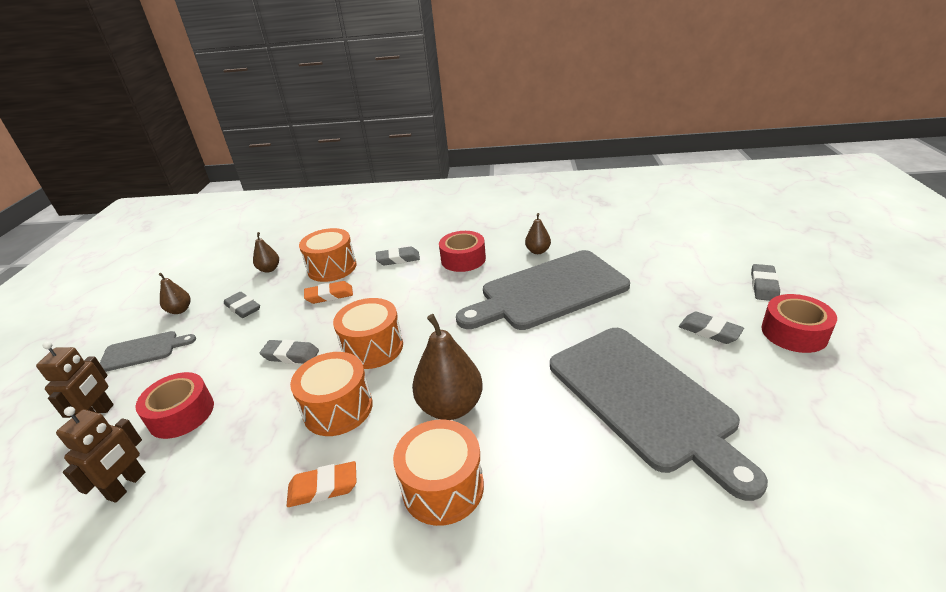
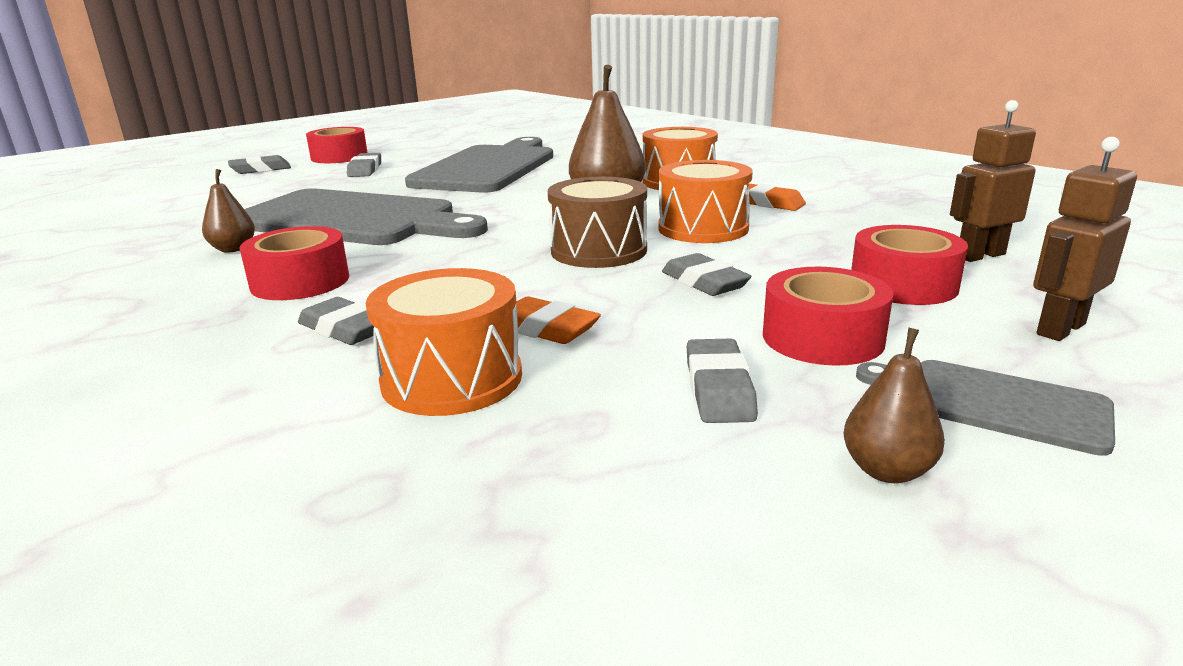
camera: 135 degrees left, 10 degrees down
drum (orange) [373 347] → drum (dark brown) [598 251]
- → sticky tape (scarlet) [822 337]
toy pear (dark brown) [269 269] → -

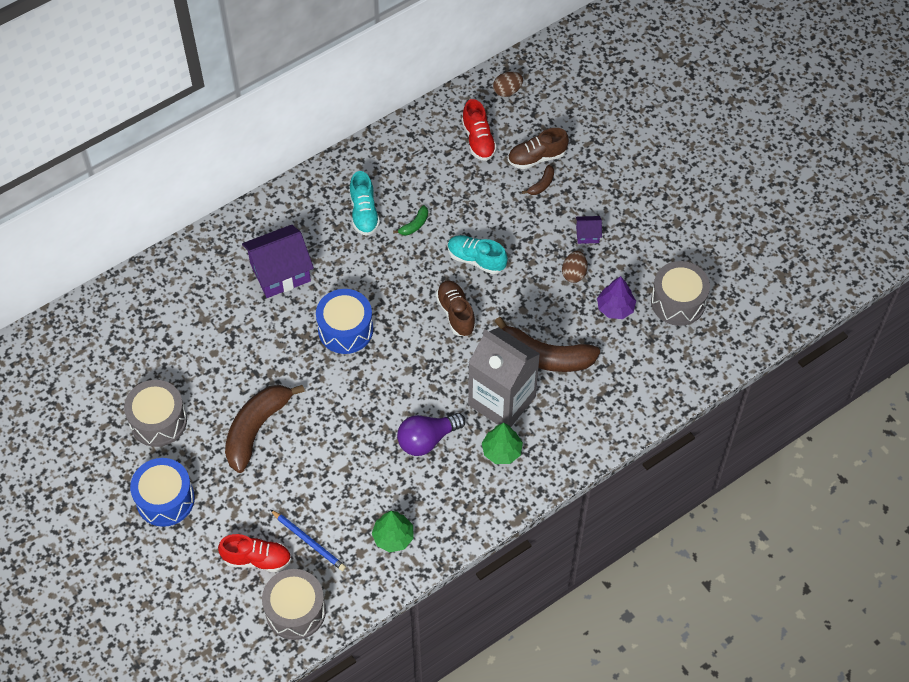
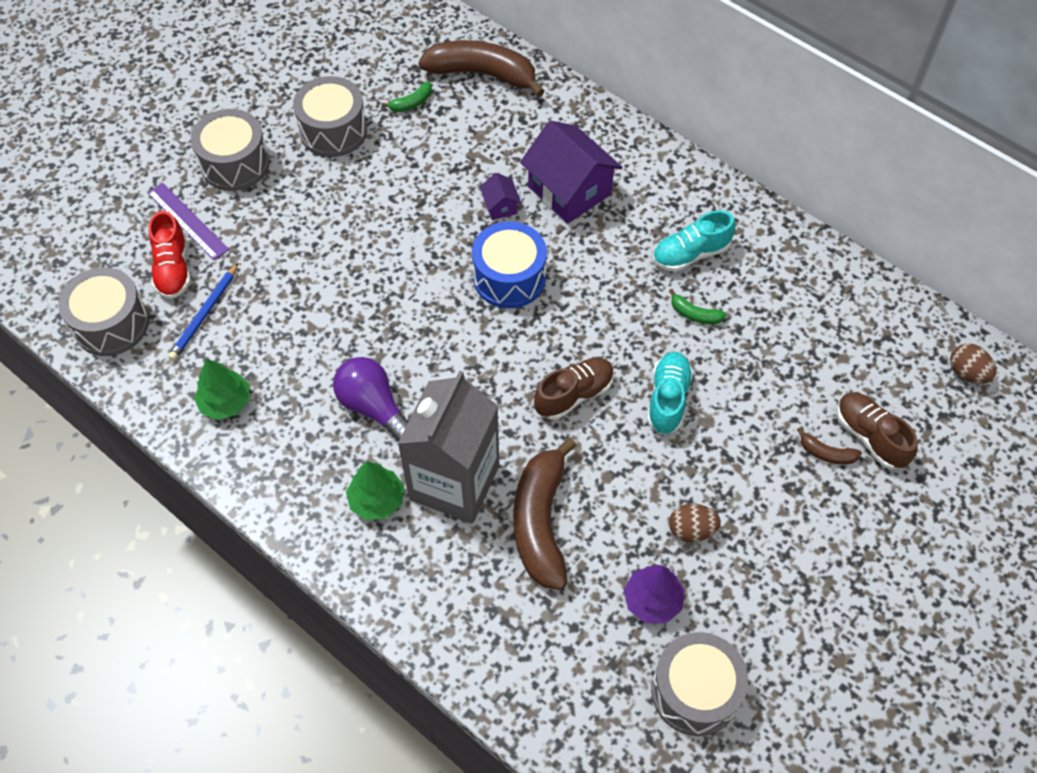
camera: 75 degrees right, 0 degrees up
- → straightedge (violet) [187 221]
drum (blue) [165 499] → drum (ash-grey) [235 163]
- → toy banana (leaf-green) [411 103]
toy banana (dark brown) [256 429] → toy banana (dark brown) [482 74], relocated
cottage (violet) [587 234] → cottage (violet) [500 206], relocated
shoe (scarlet) [478 140] → -

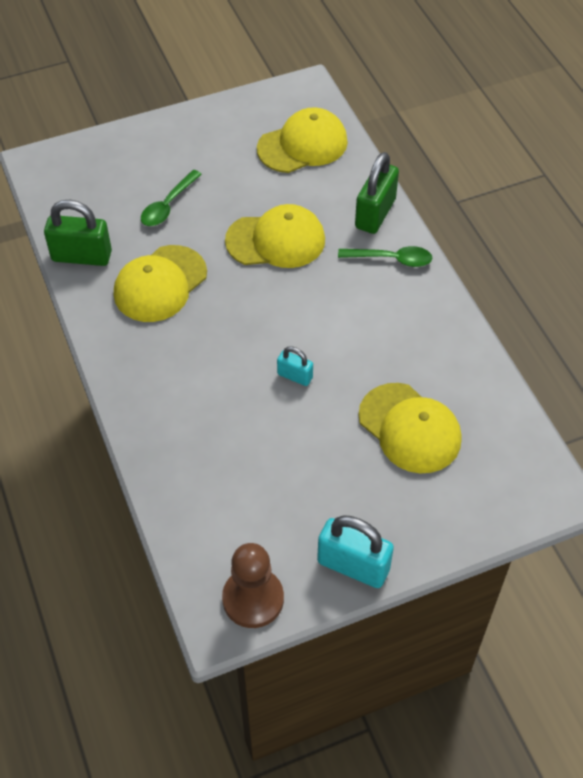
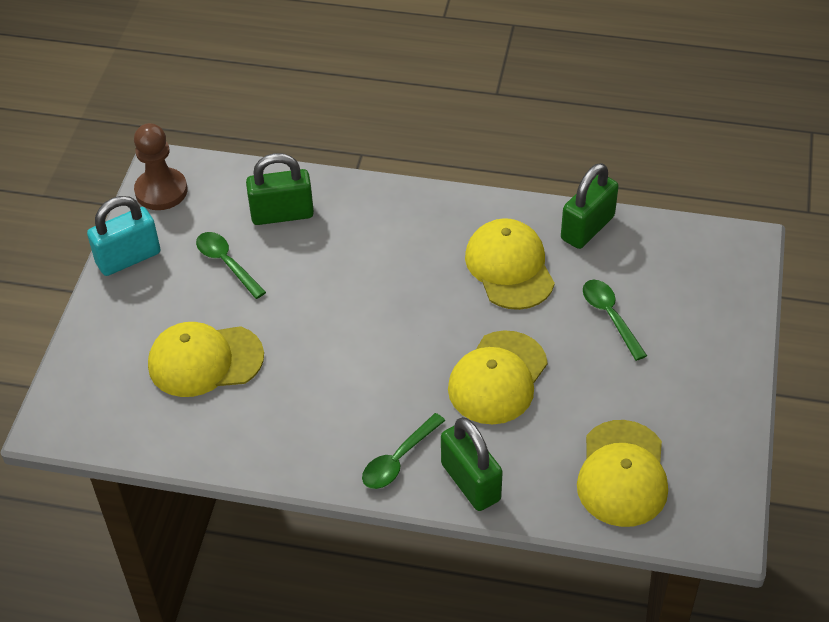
camera: 125 degrees right, 5 degrees down
- → tablespoon (leaf-green) [227 263]
- → small lock (leaf-green) [282 214]
small lock (turquoise) [295 376] → -

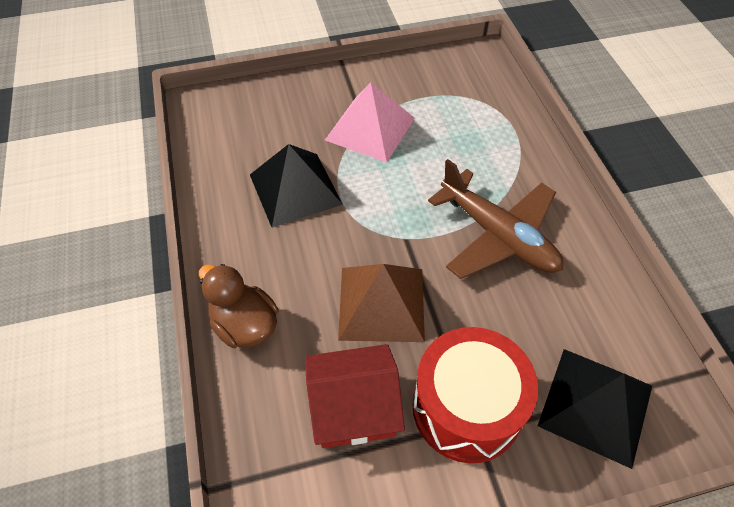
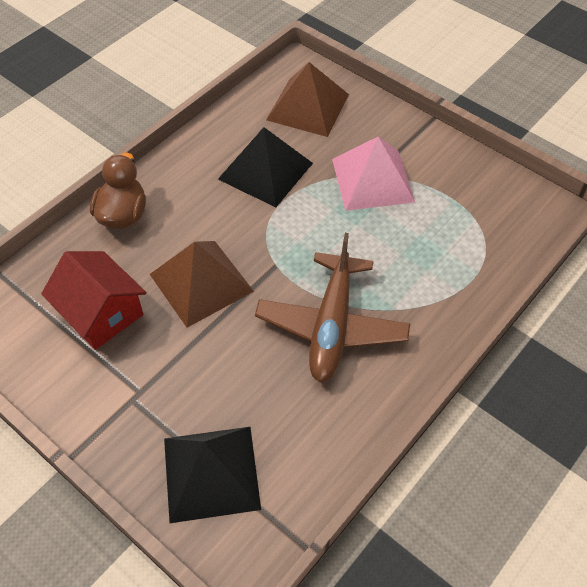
camera: 55 degrees right, 0 degrees up
- → solid pyramid (dark brown) [308 107]
drum (scarlet) [466 407] → -

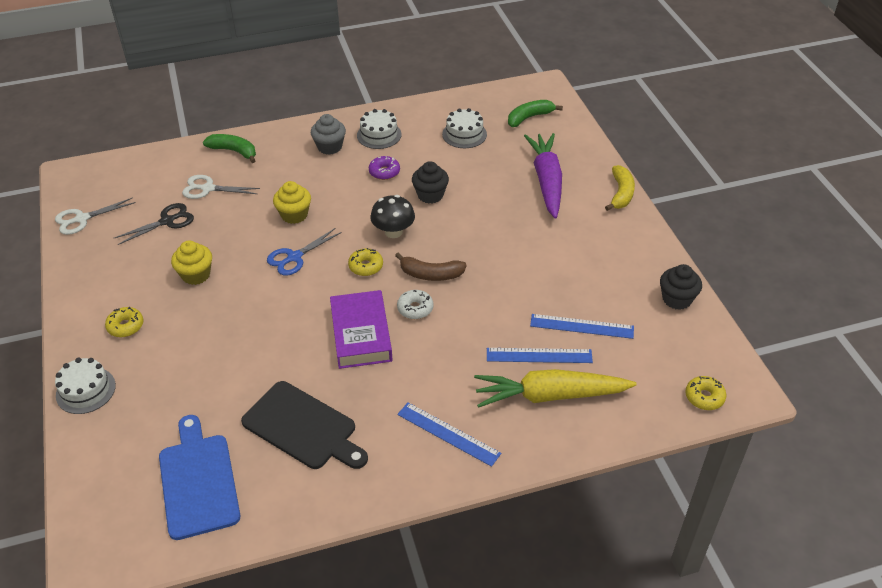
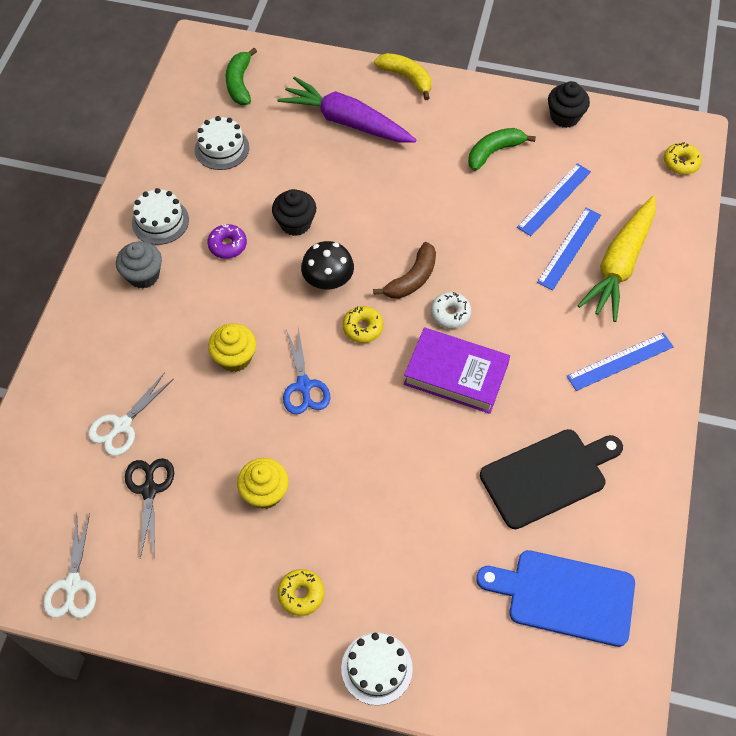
camera: 60 degrees left, 15 degrees up
toy banana (leaf-green) [234 151] → toy banana (leaf-green) [494 152], relocated

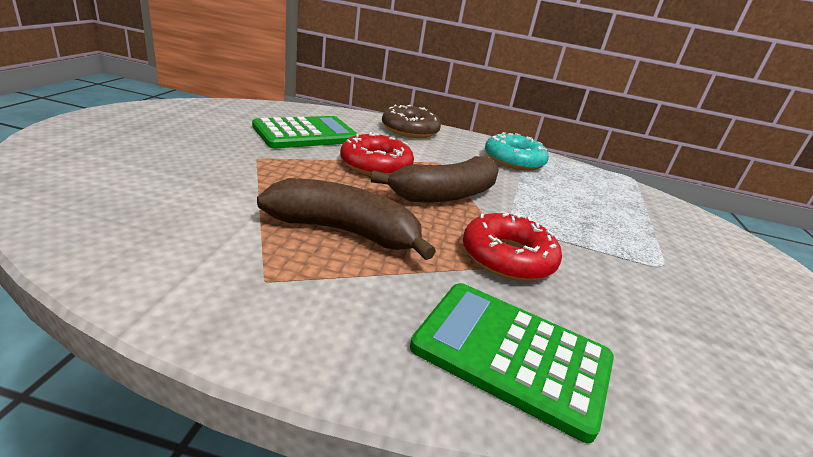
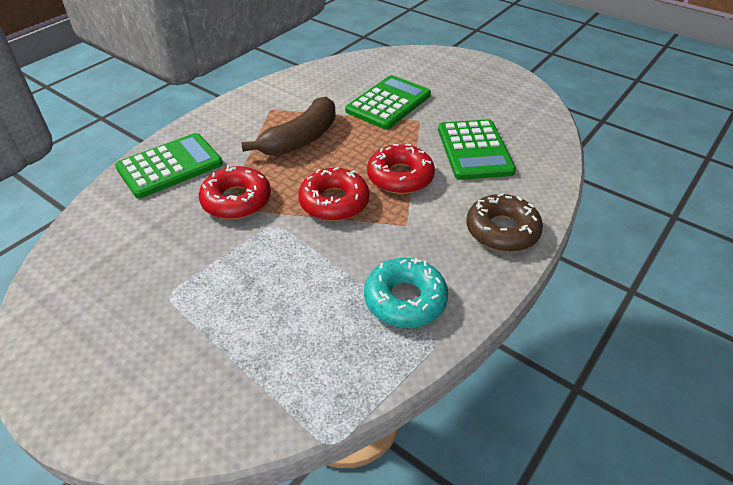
camera: 120 degrees right, 15 degrees up
toy banana (dark brown) [445 195] → donut (scarlet) [334 202]
- → pocket calculator (leaf-green) [388 103]

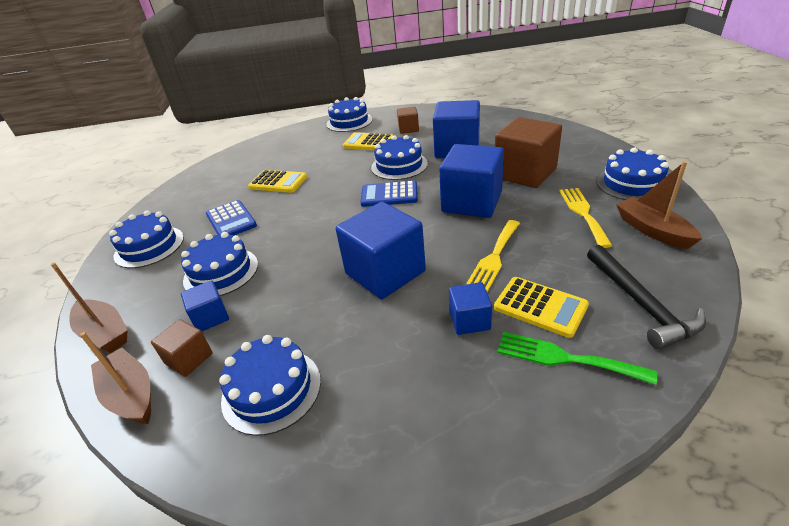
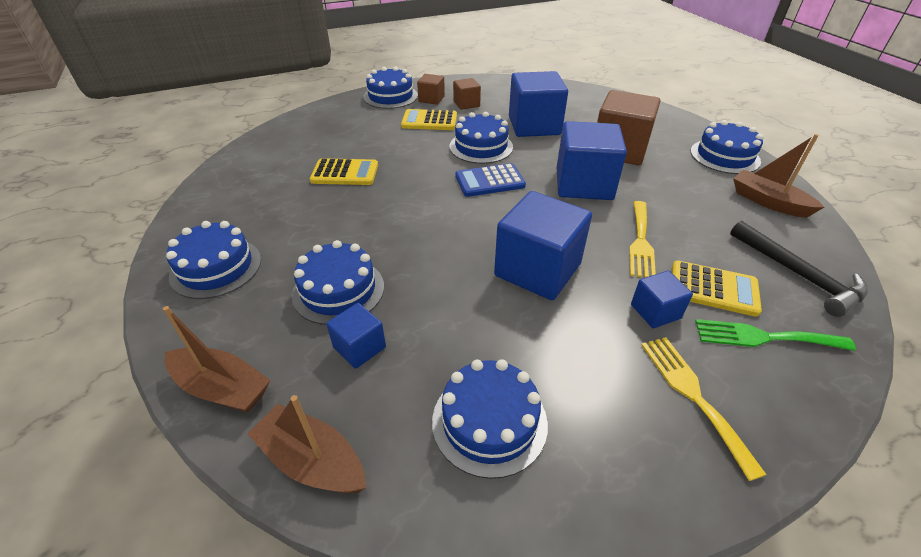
camera: 20 degrees left, 5 degrees up
cube (dark brown) [189 359] → cube (dark brown) [431 99], relocated
dinner fork (yellow) [583 213] → dinner fork (yellow) [693 395], relocated
pocket calculator (blue) [231 220] → -

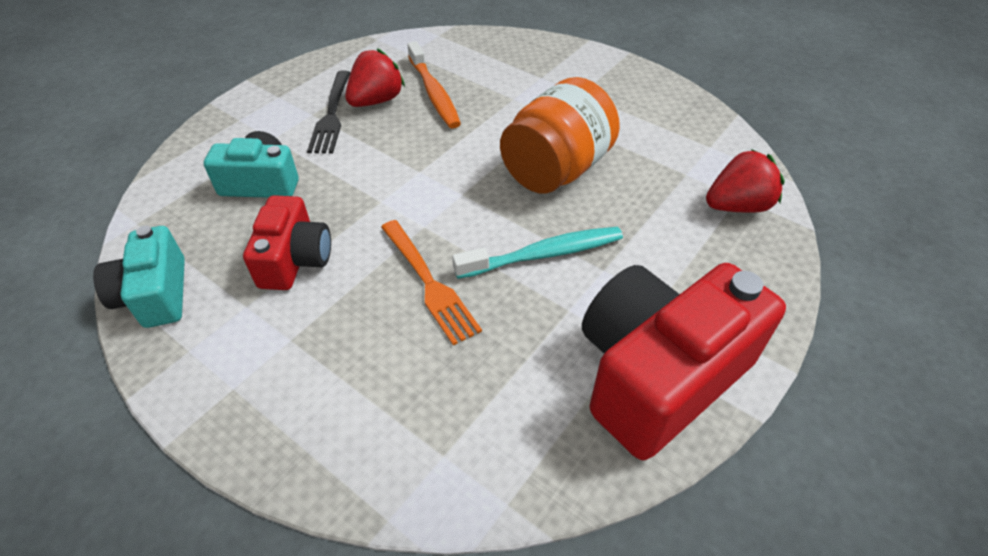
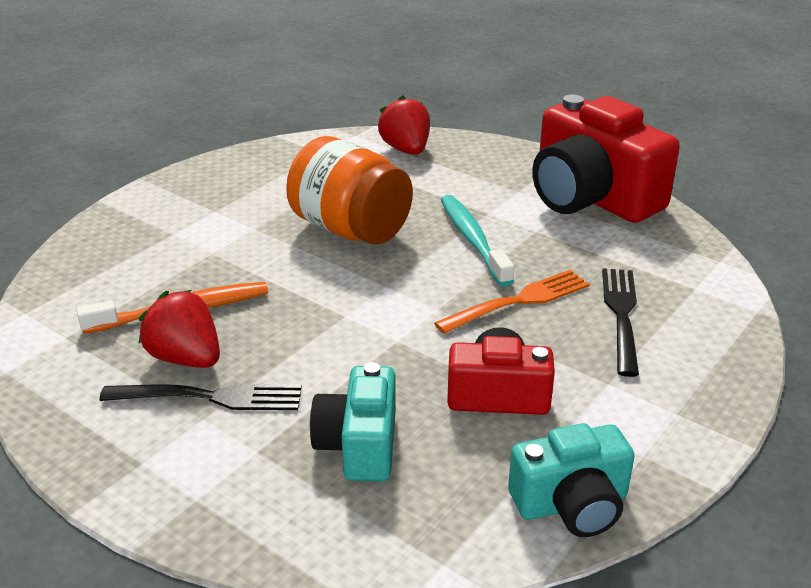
camera: 90 degrees left, 15 degrees down
- → dinner fork (black) [621 316]

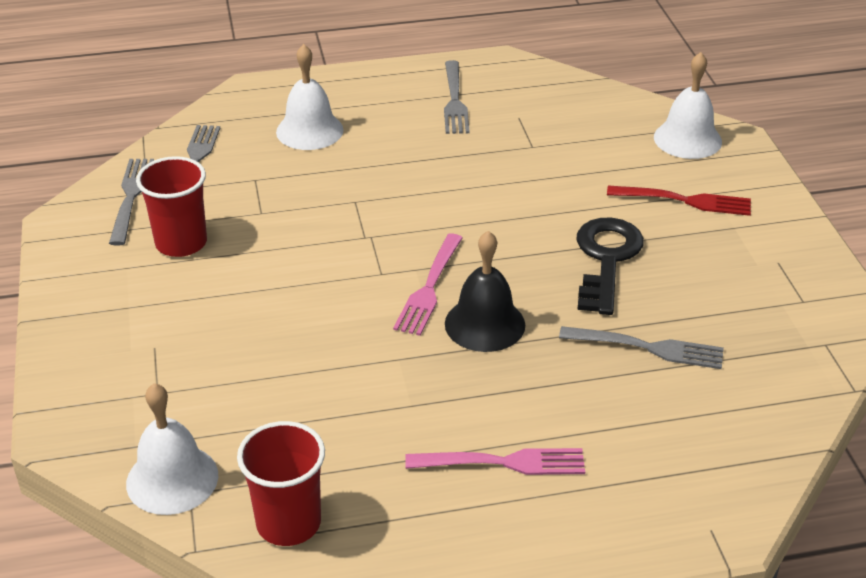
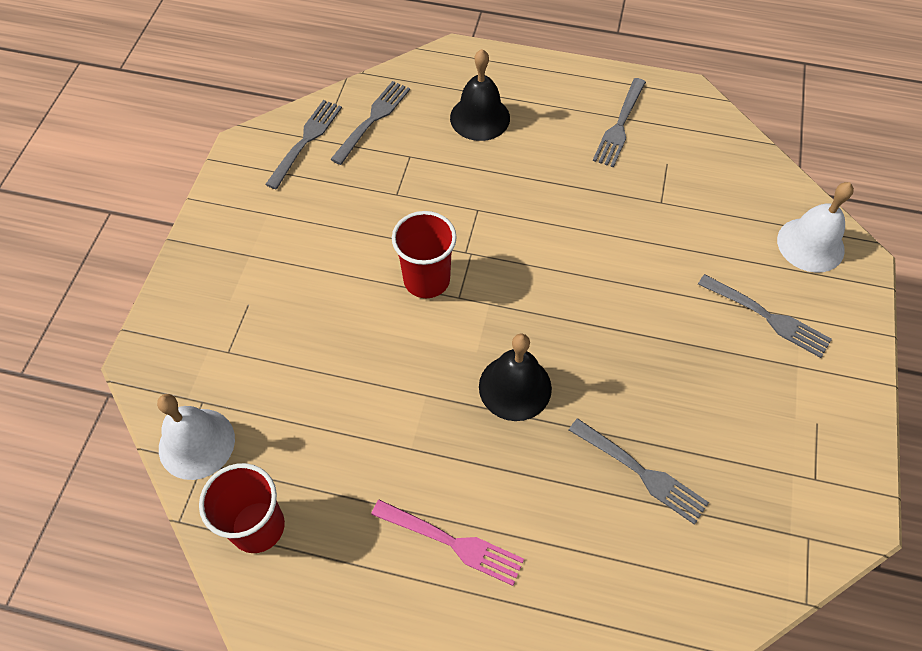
camera: 25 degrees right, 20 degrees up
beaker (scarlet) [181 243] → beaker (scarlet) [426 280], relocated
hand bell (white) [309 131] → hand bell (black) [480 118]
dinner fork (scarlet) [685 201] → dinner fork (ash-grey) [767 317]
dinner fork (rose-pink) [429 288] → -
door key (black) [606 259] → -

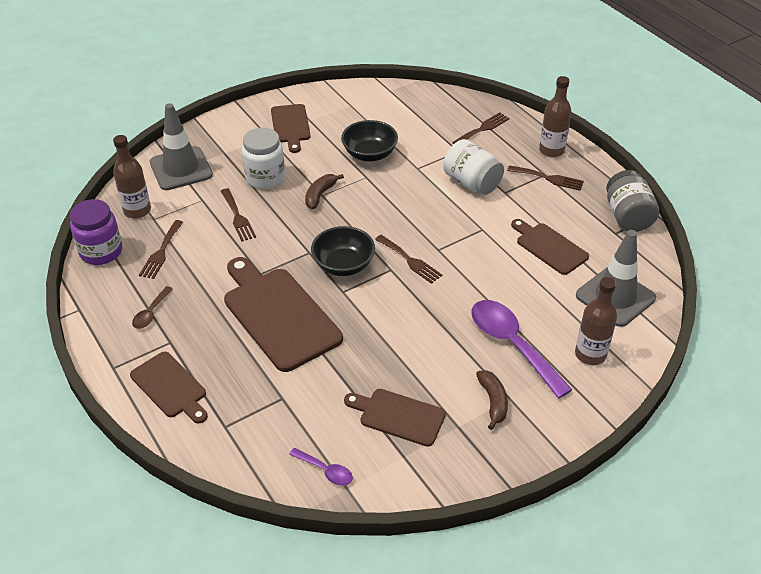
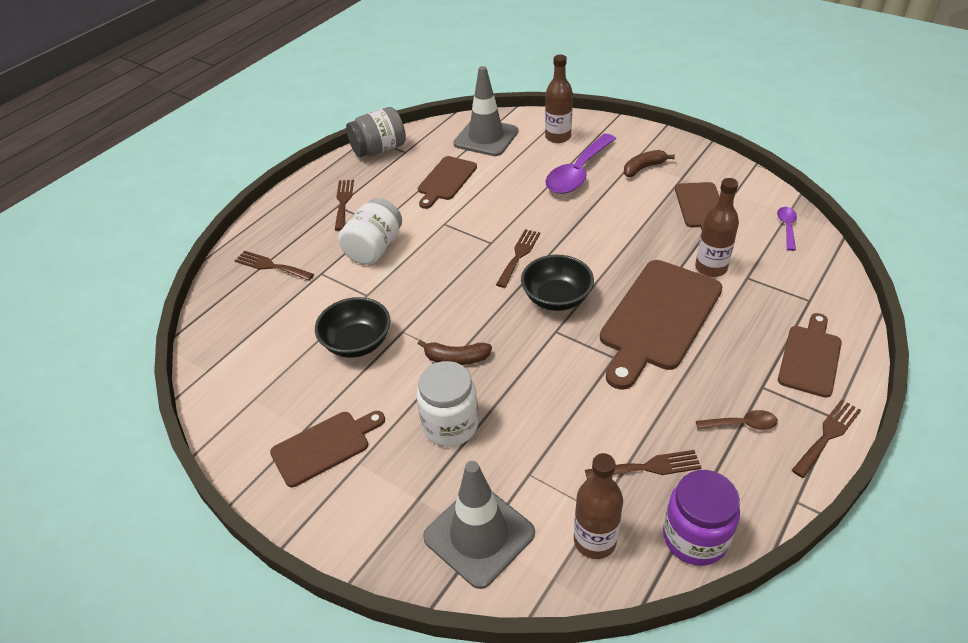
camera: 110 degrees left, 0 degrees up
flask (dark brown) [551 150] → flask (dark brown) [711 268], relocated
dinner fork (dark brown) [237 217] → dinner fork (dark brown) [827 435], relocated

